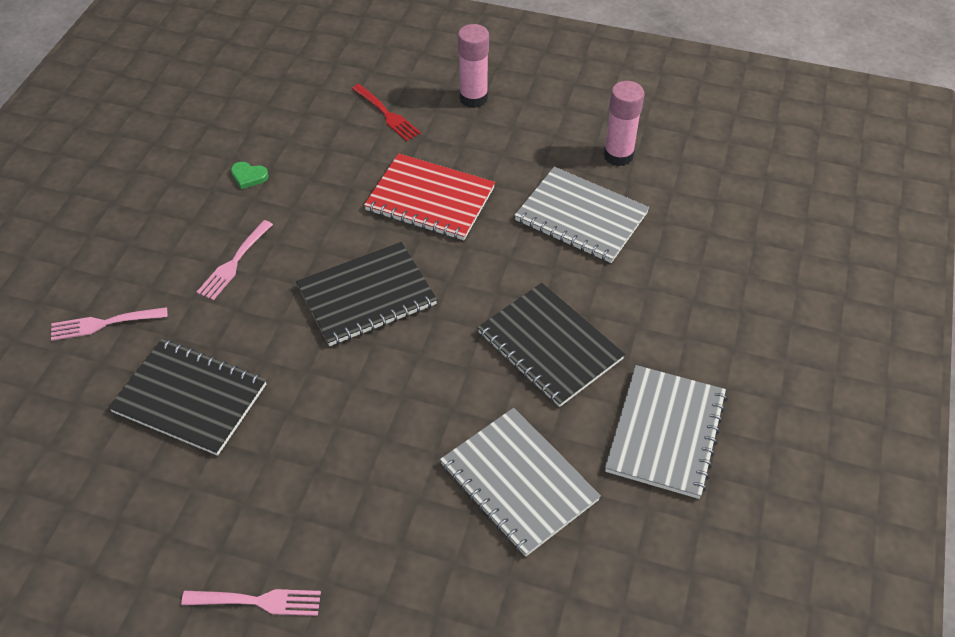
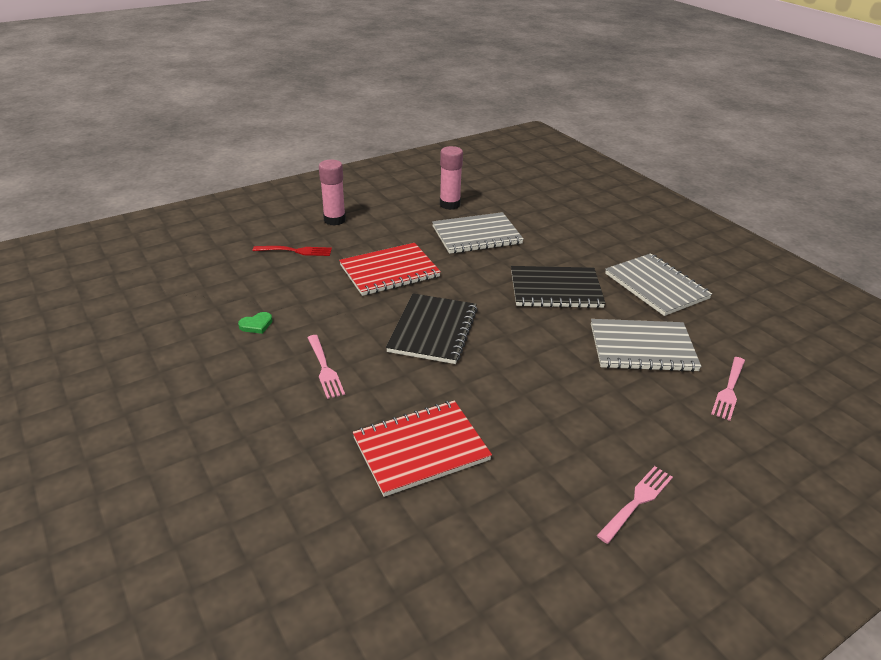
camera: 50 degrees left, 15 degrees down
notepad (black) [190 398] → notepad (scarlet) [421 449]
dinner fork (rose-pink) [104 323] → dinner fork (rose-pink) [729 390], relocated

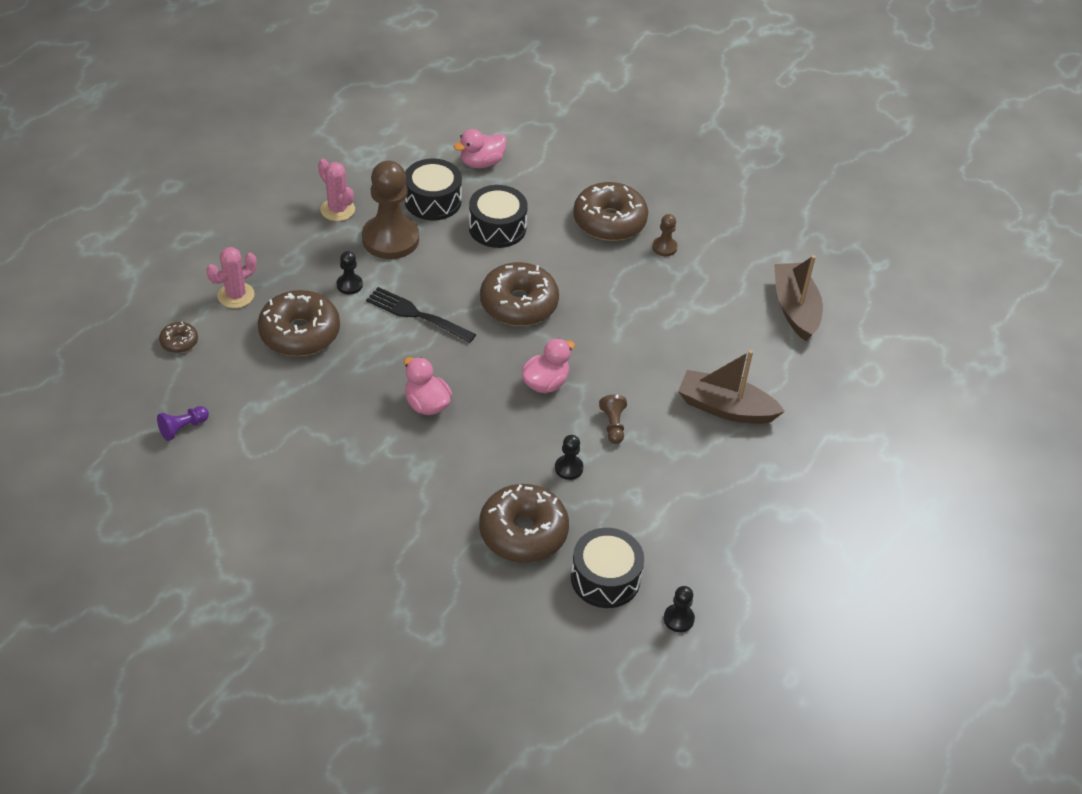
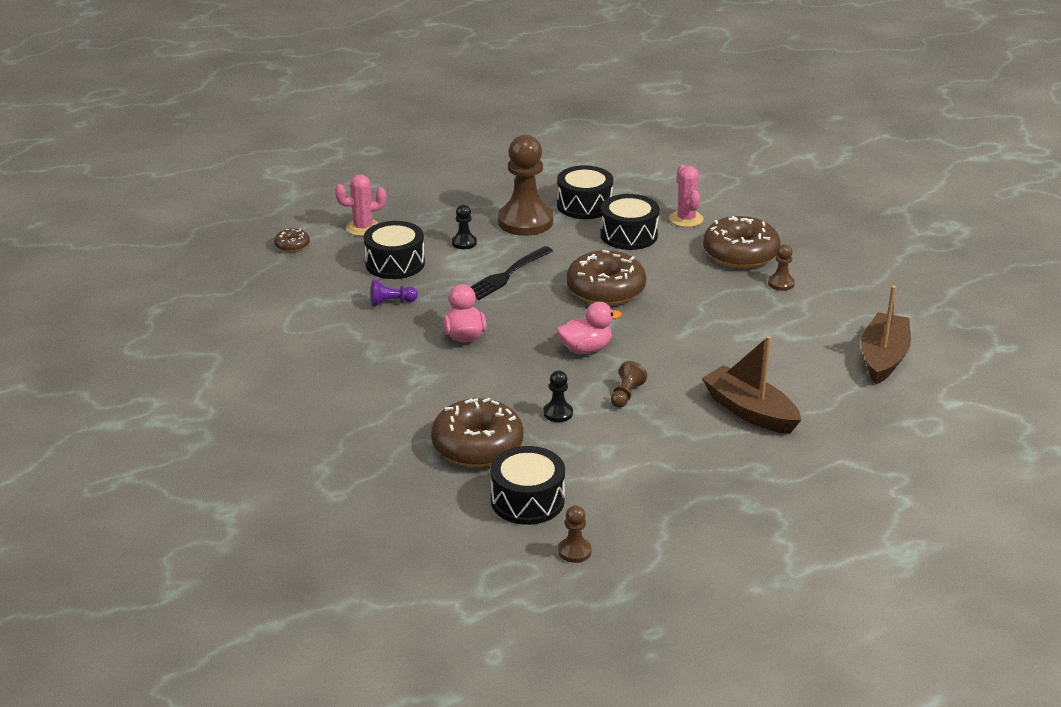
camera: 30 degrees right, 15 degrees down
donut (dark brown) [300 333] → drum (black) [395 263]
game pawn (violet) [183 428] → game pawn (violet) [391 302], relocated
dinner fork (black) [416 314] → dinner fork (black) [506 275], 105 degrees counterclockwise
game pawn (black) [678 619] → game pawn (dark brown) [574 551]
cactus (rose-pink) [337 210] → cactus (rose-pink) [686 219], relocated
toy duck (rose-pink) [481 163] → -

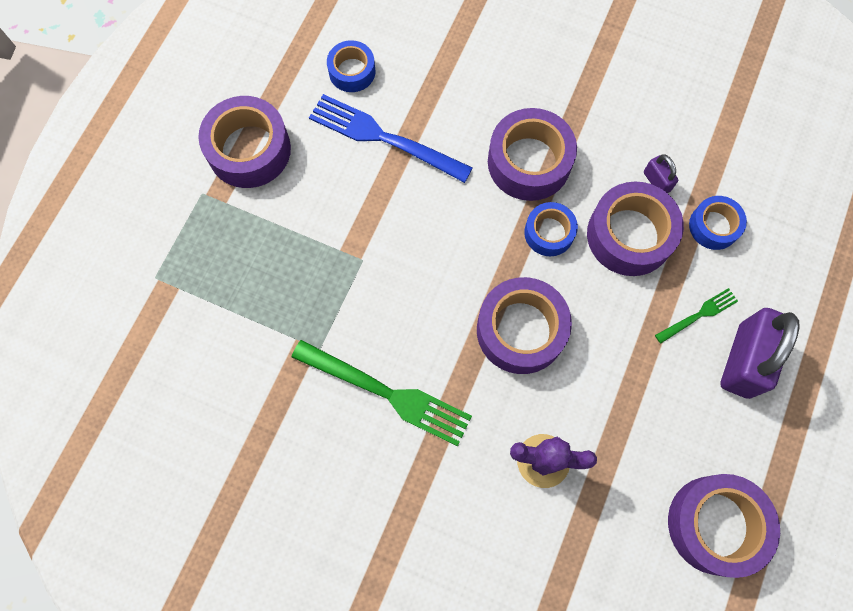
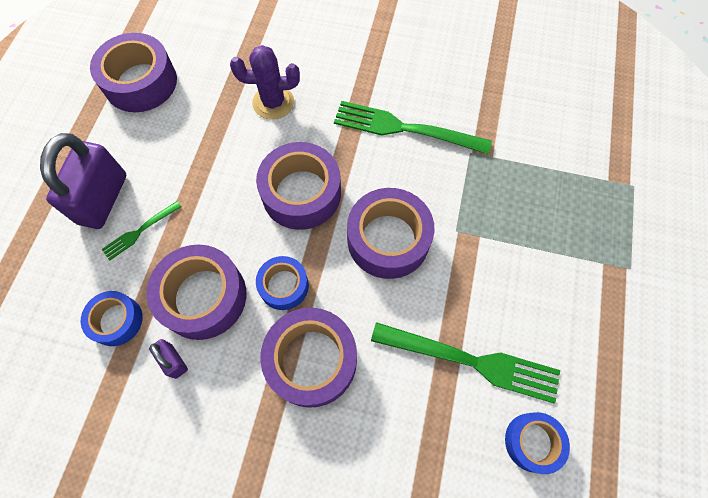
camera: 170 degrees right, 5 degrees down
sticky tape (violet) [249 150] → sticky tape (violet) [388 239], relocated
dinner fork (blue) [383 138] → dinner fork (leaf-green) [472 361]

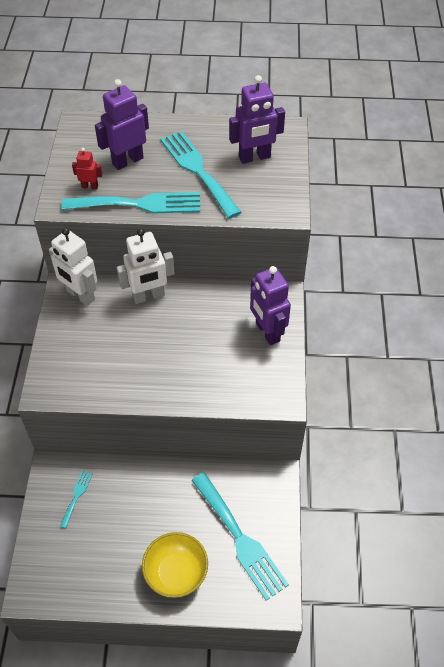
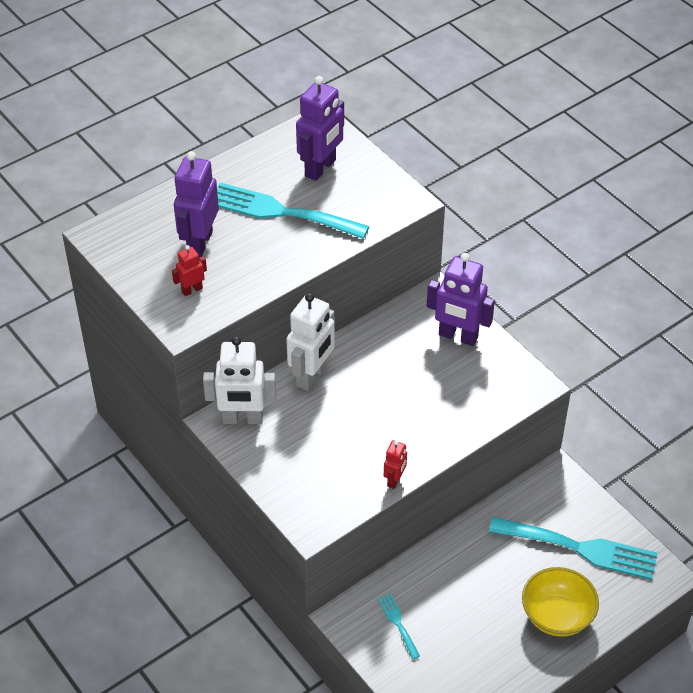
camera: 40 degrees left, 5 degrees down
- → robot (scarlet) [395 480]
dinner fork (turquoise) [139 204] → -

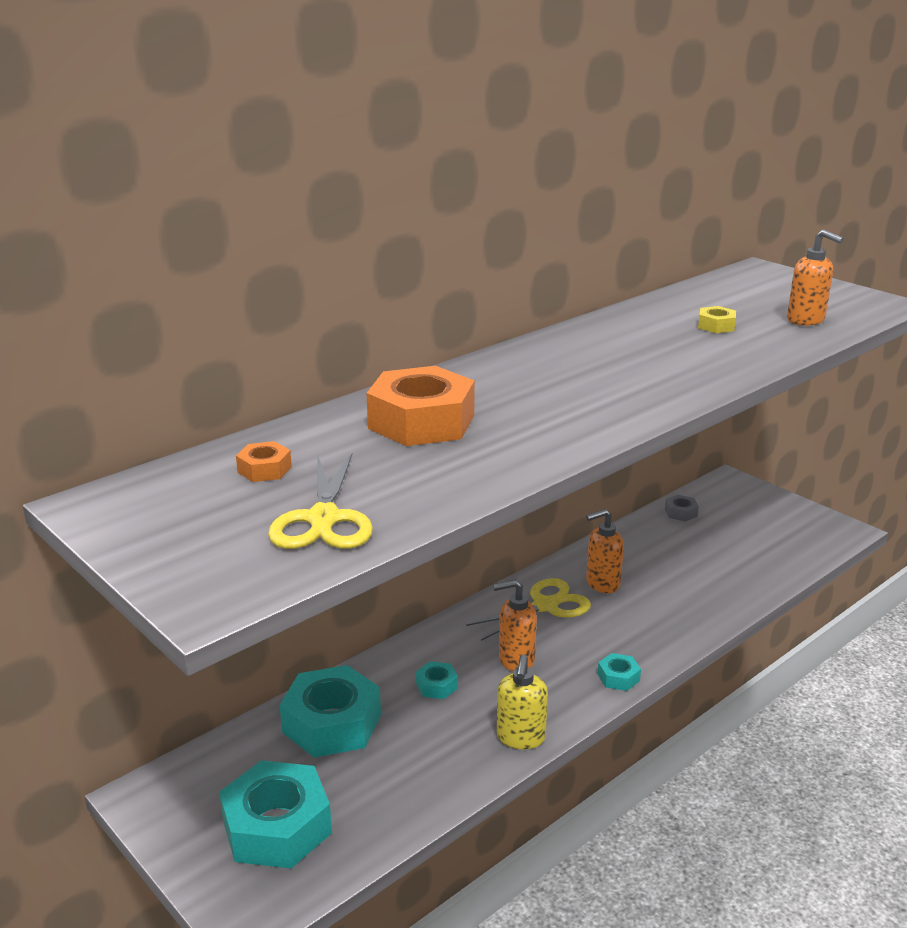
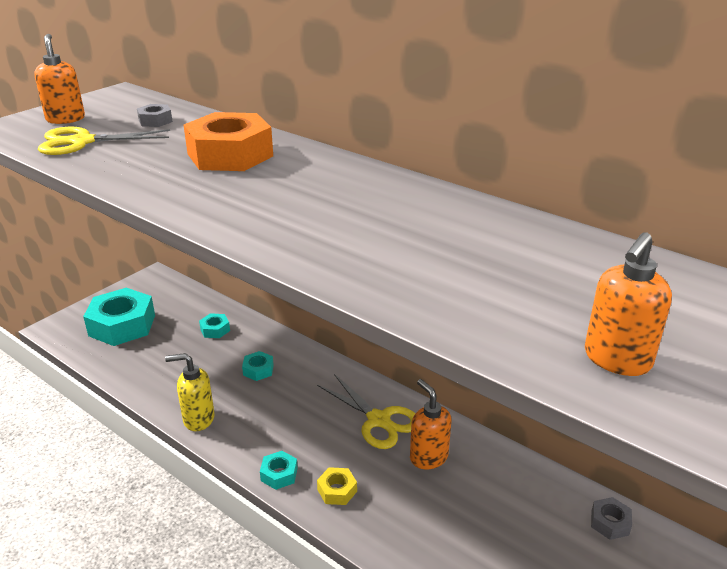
camera: 80 degrees right, 5 degrees up
soap pump (orange) [516 660] → soap pump (orange) [65 119], relocated
nut (orange) [264 469] → nut (ash-grey) [155 121]
nut (turquoise) [332 723] → nut (turquoise) [215 330], x0.45
nut (yellow) [716 326] → nut (yellow) [337 490], relocated

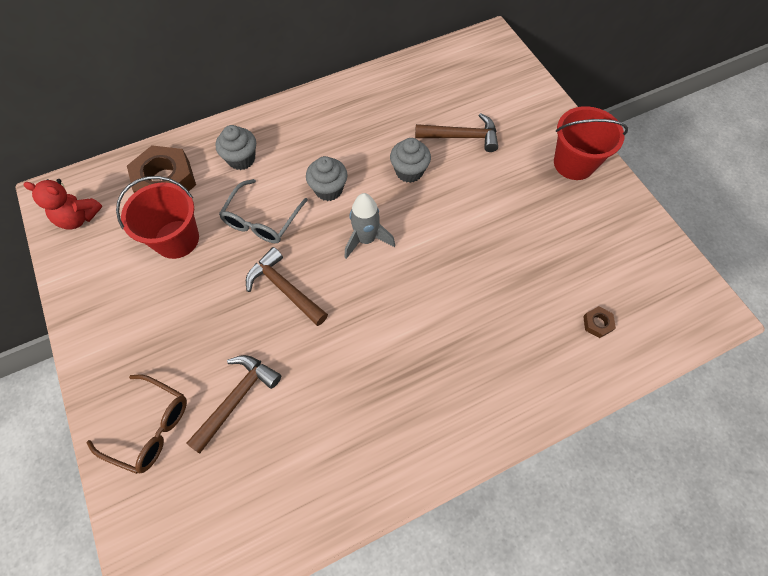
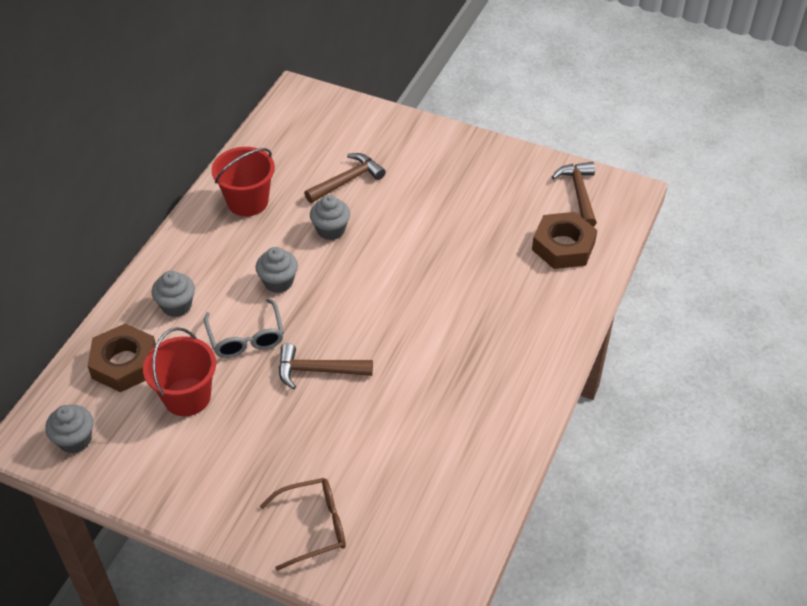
camera: 40 degrees left, 15 degrees down
teddy bear (scarlet) [79 218] → fairy cake (ash-grey) [75 440]
bucket (scarlet) [574 163] → bucket (scarlet) [248 201], relocated
nut (dark brown) [597 323] → nut (dark brown) [563 246], x2.37
claw hammer (dark brown) [237 398] → claw hammer (dark brown) [579 193], relocated
rocket (ash-grey) [366 239] → -

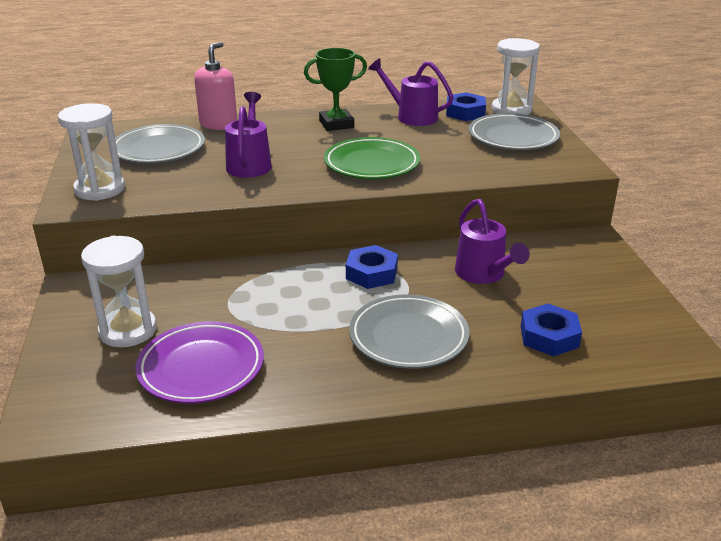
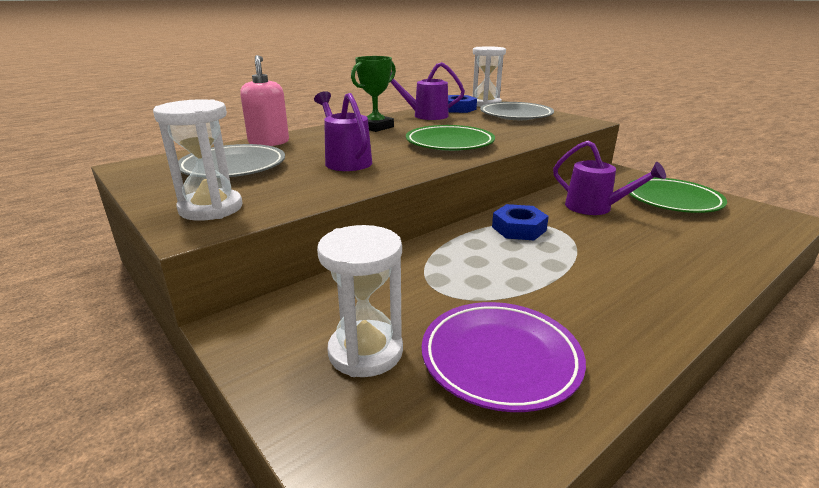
camera: 30 degrees left, 5 degrees down
- → dinner plate (leaf-green) [672 200]
dinner plate (ash-grey) [408 337] → -
nut (blue) [549 336] → -

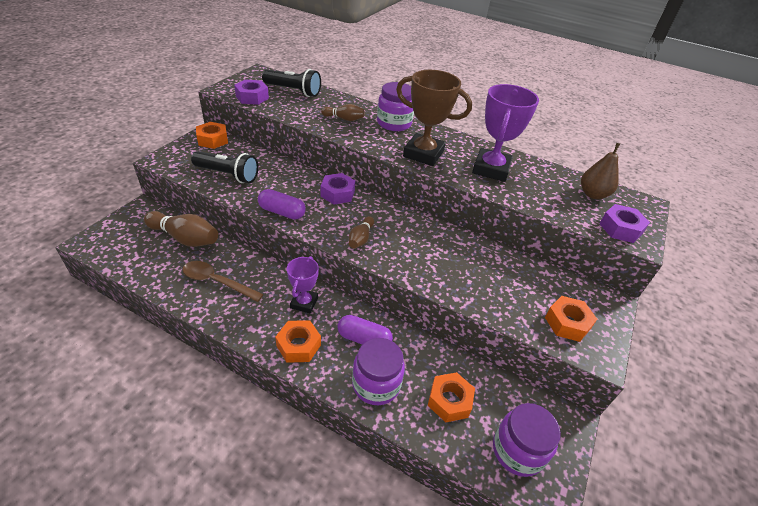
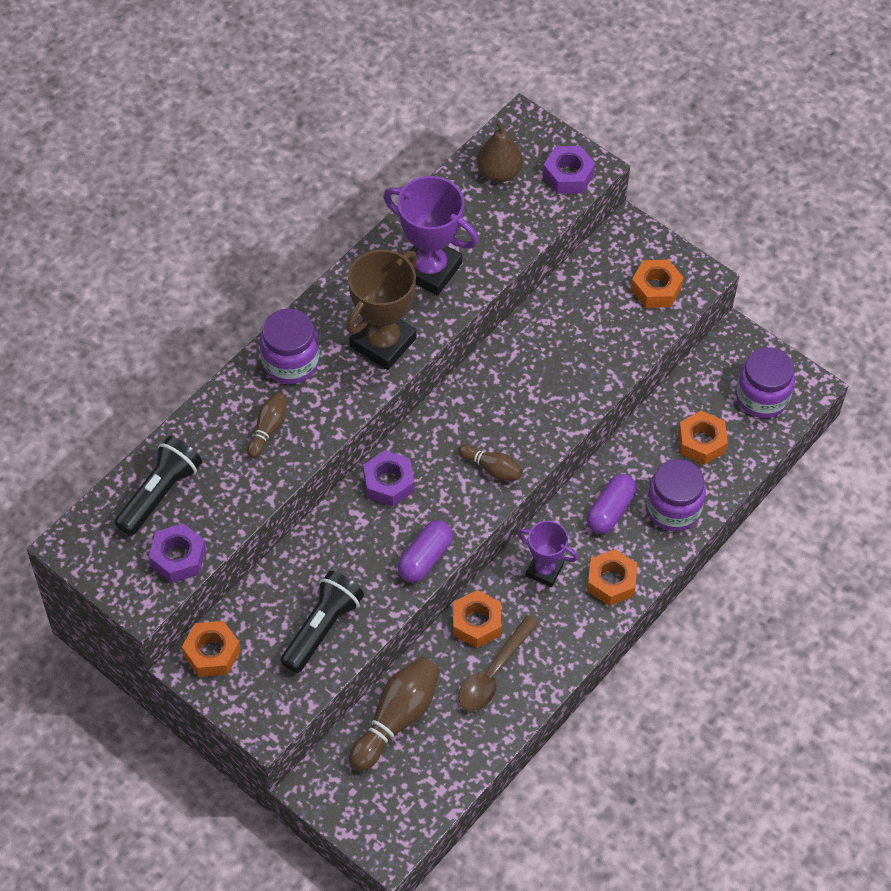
camera: 75 degrees left, 15 degrees up
- → nut (orange) [476 623]

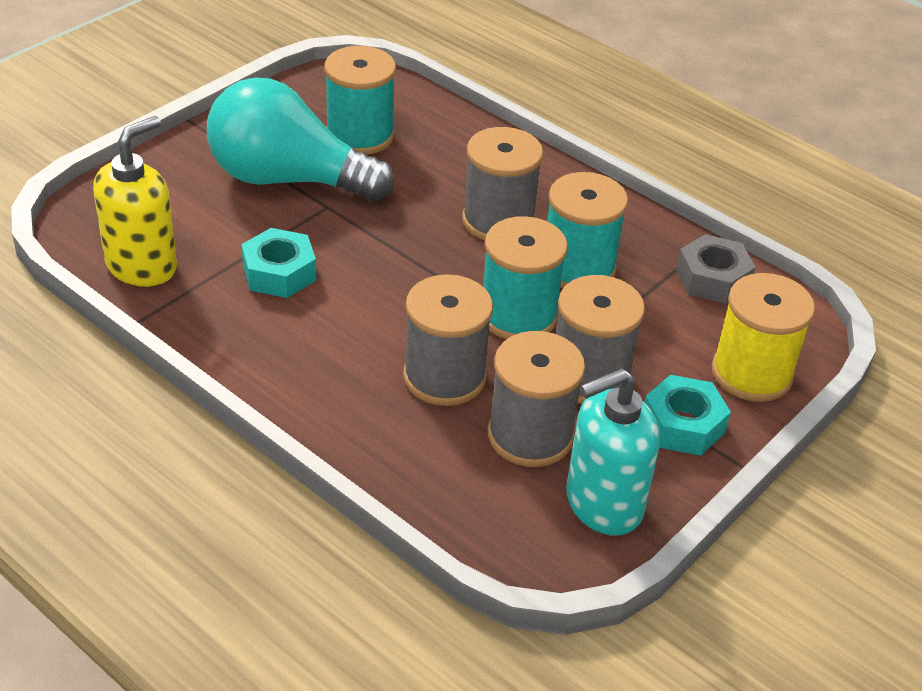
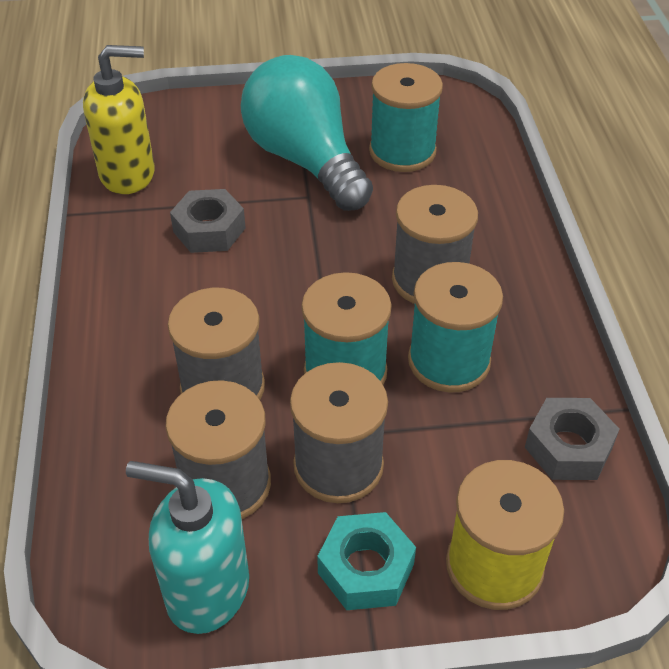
camera: 45 degrees right, 5 degrees up
nut (turquoise) [279 273] → nut (ash-grey) [209 230]

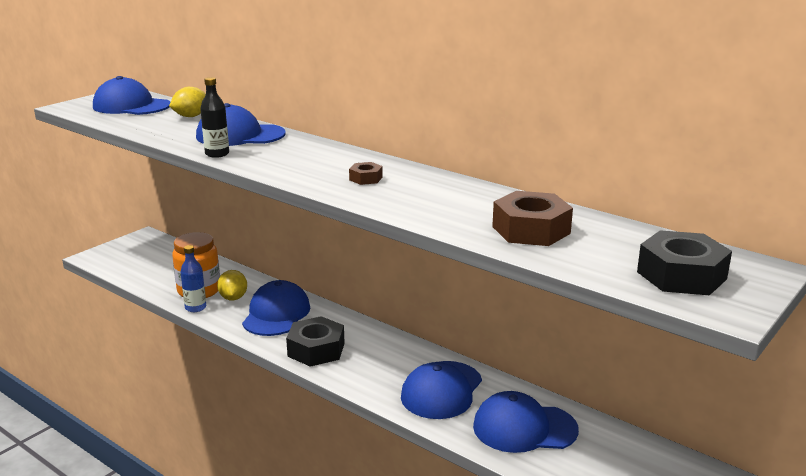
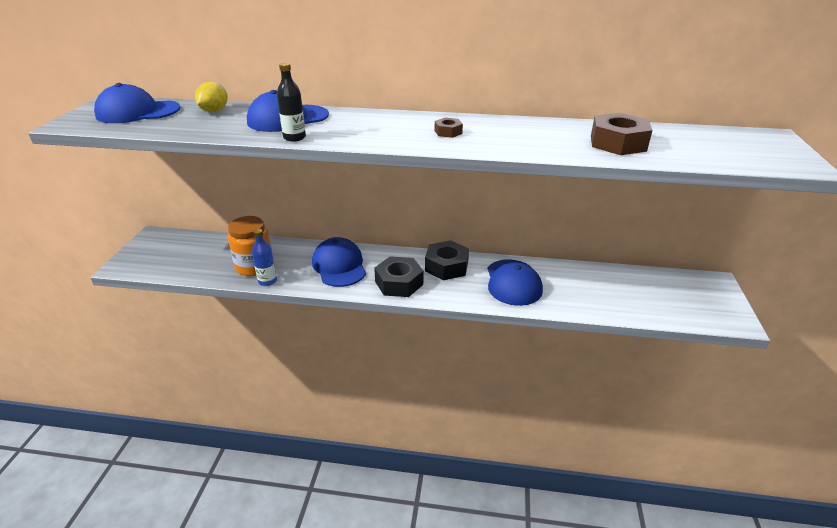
camera: 30 degrees left, 10 degrees up
nut (black) [681 275] → nut (black) [446 266], relocated
lemon (yellow) [233 298] → -
peaked cap (blue) [524 428] → -

